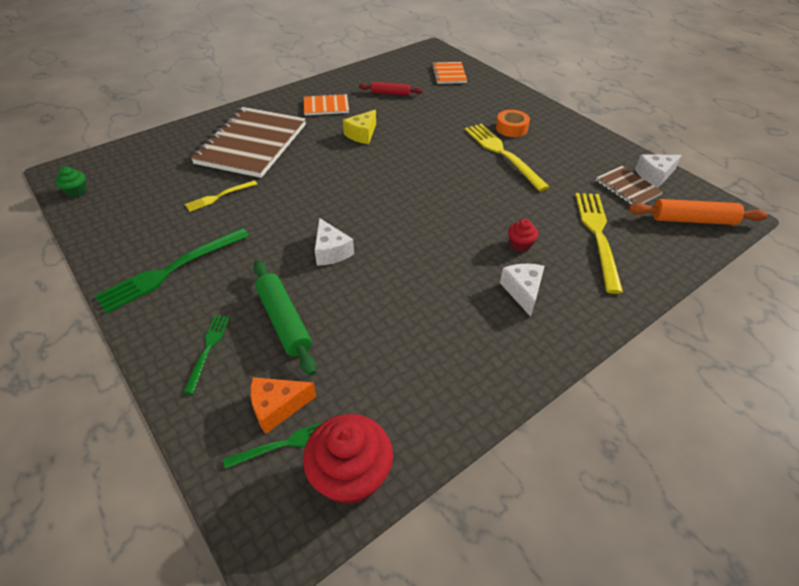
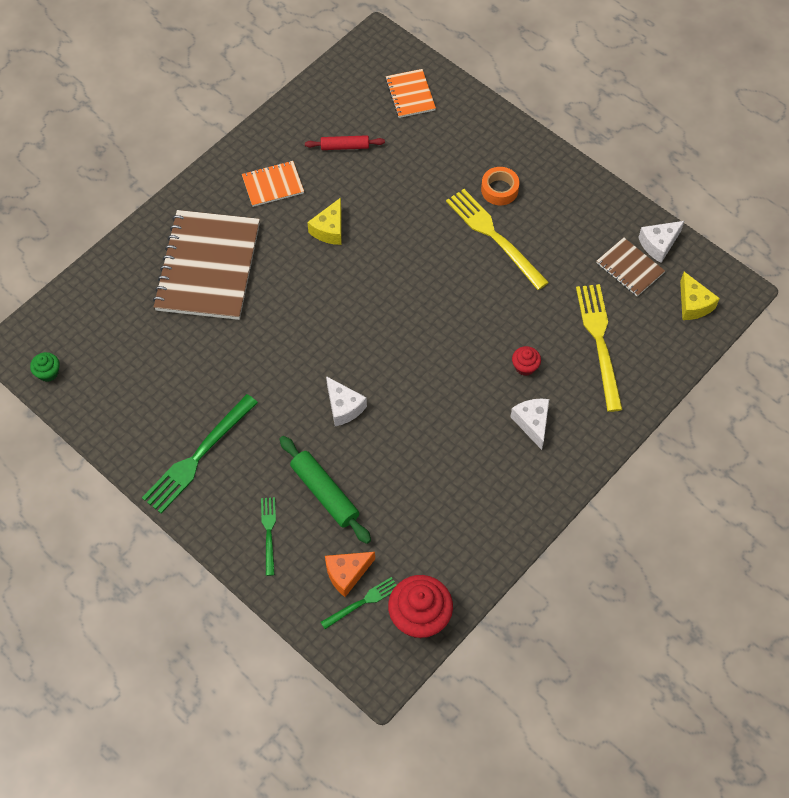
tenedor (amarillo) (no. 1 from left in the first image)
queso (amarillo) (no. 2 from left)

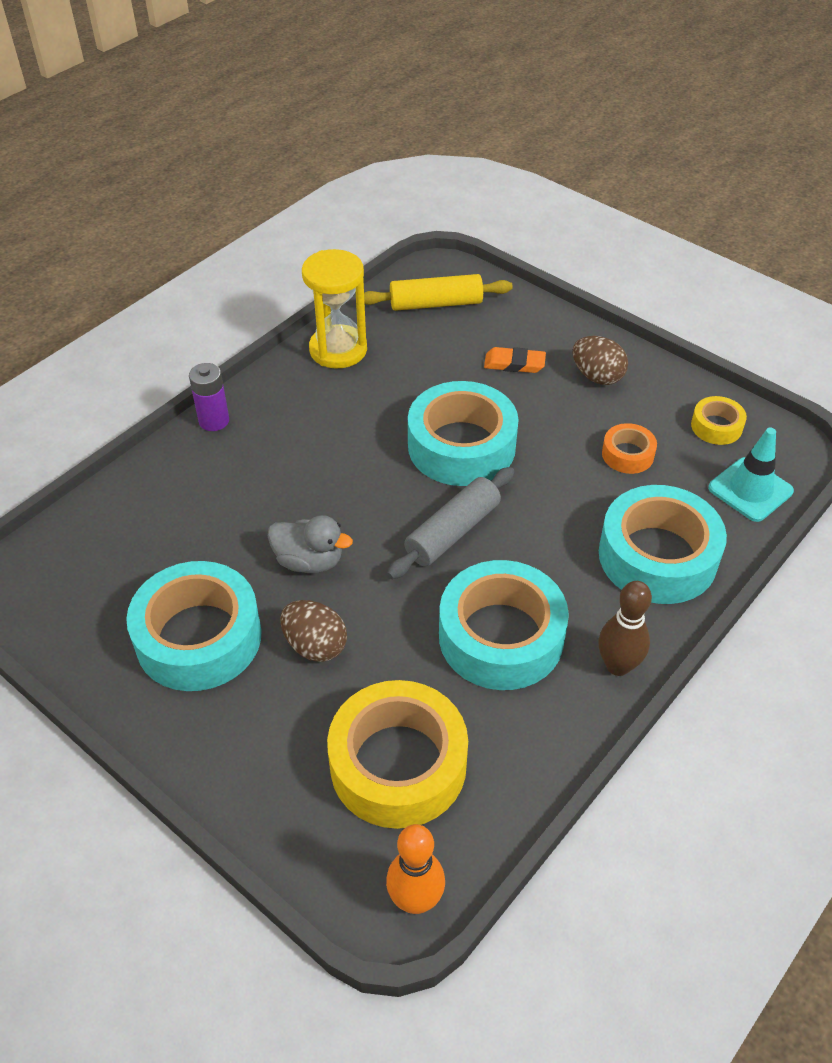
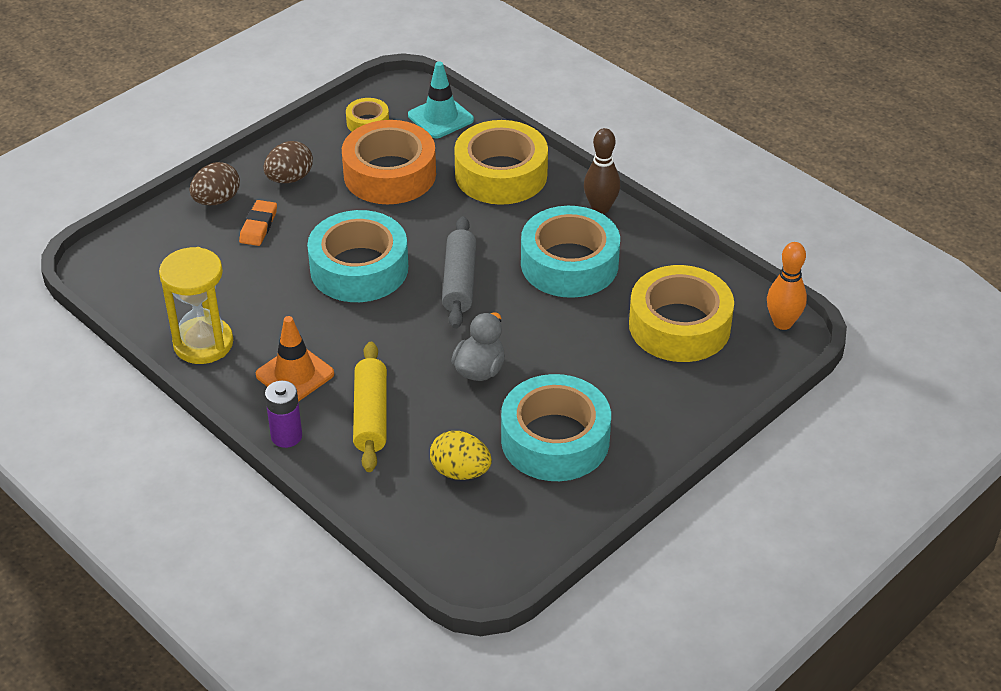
cono de tráfico (naranja)
huevo (amarillo)
huevo (marrón) (no. 1 from left)
rodillo (amarillo)
cinta adhesiva (amarillo) (no. 2 from left)
rodillo (gris)
cinta adhesiva (naranja)

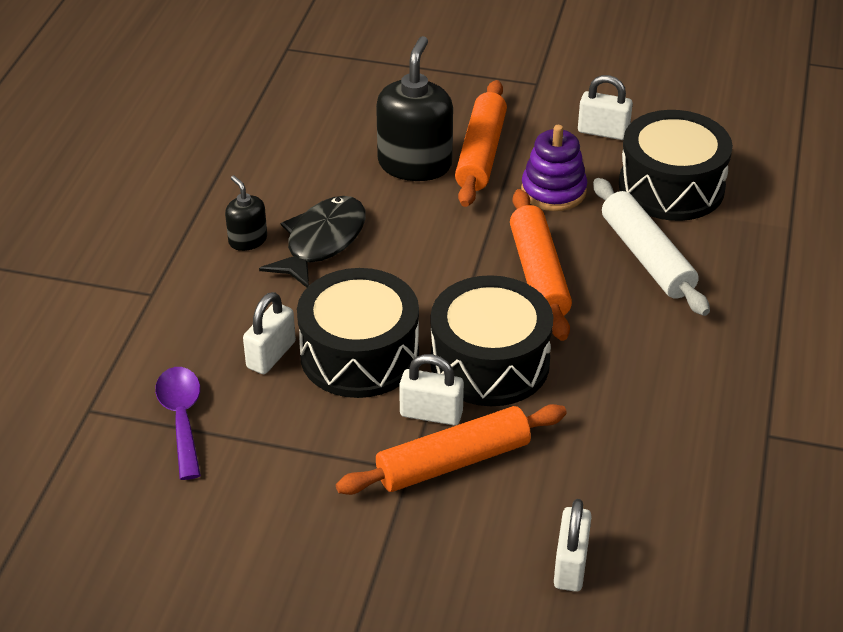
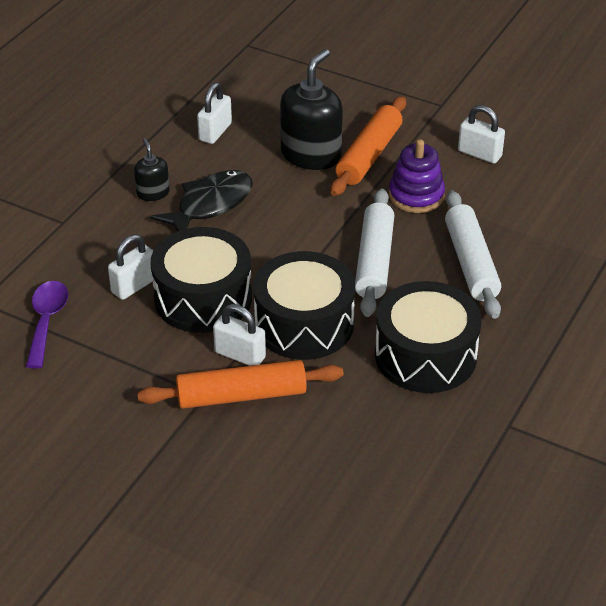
candado (blanco) (no. 2 from left)
tambor (negro) (no. 3 from left)
rodillo (blanco) (no. 1 from left)

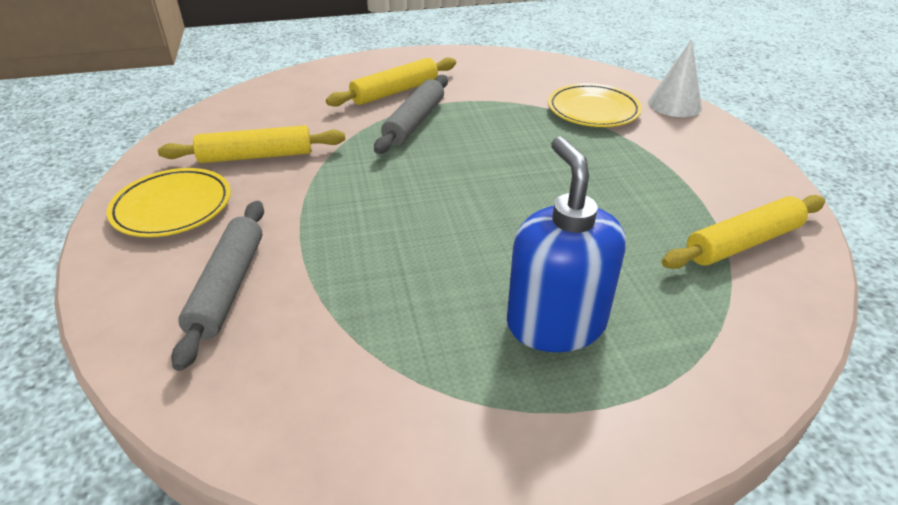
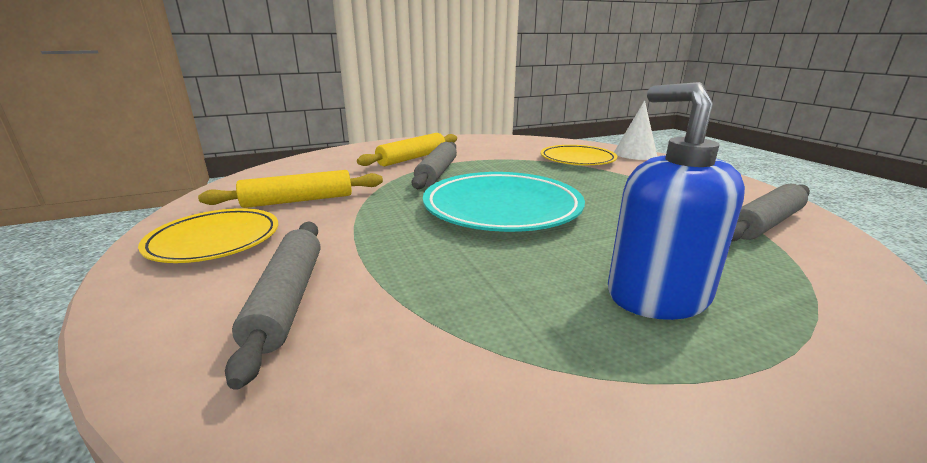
plato (turquesa)
rodillo (gris) (no. 3 from left)

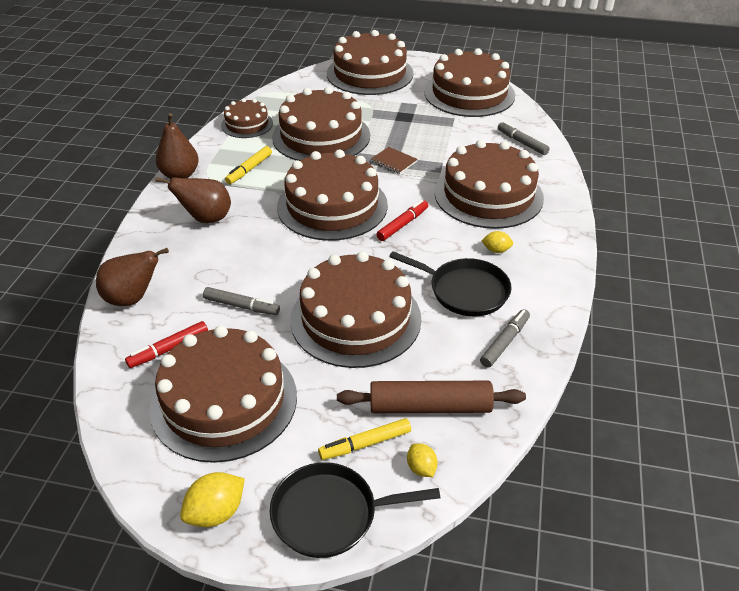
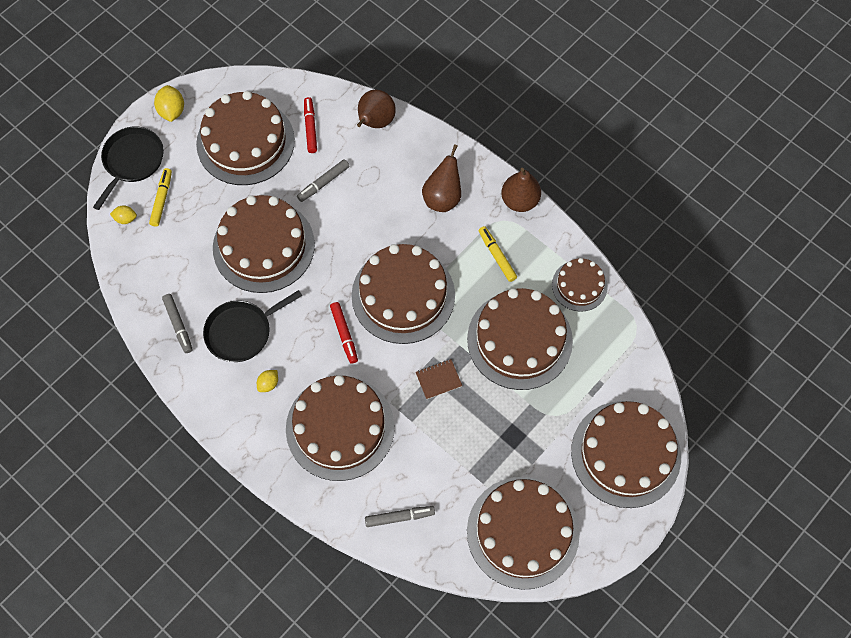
rodillo (marrón)

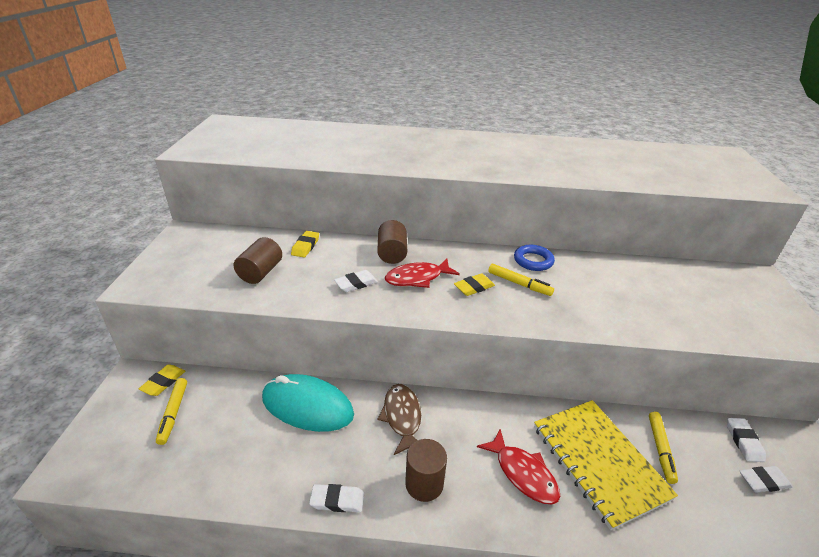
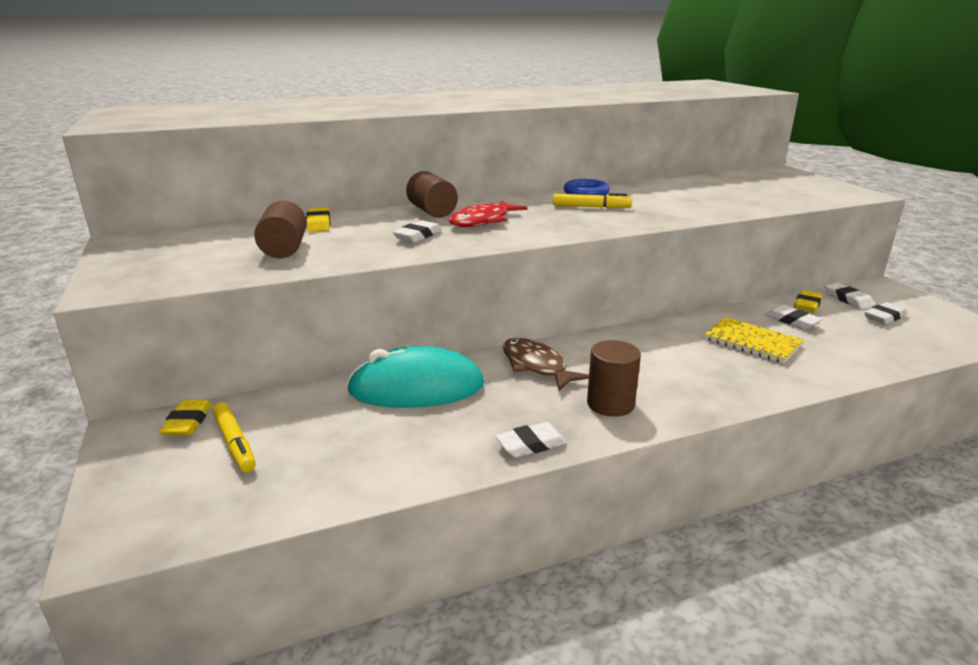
pez (rojo) (no. 2 from left in the first image)
goma de borrar (amarillo) (no. 3 from left)
goma de borrar (blanco) (no. 3 from left)
cuaderno (amarillo)

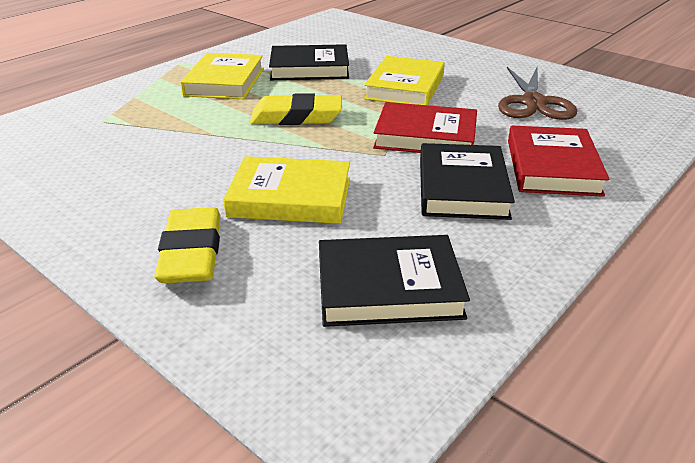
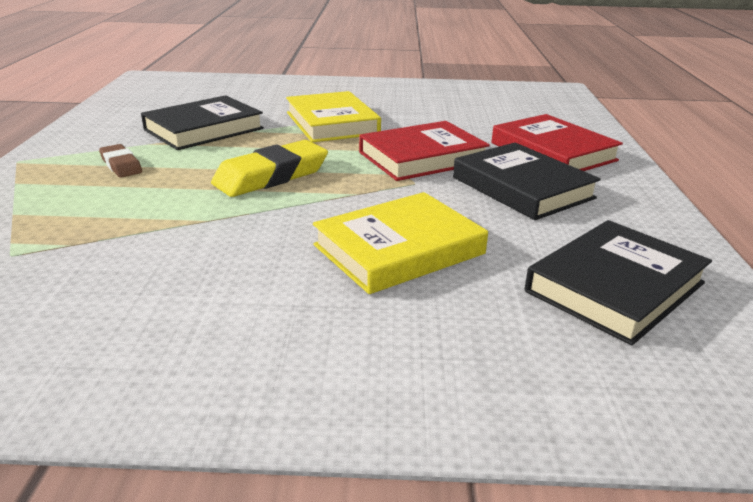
goma de borrar (amarillo) (no. 1 from left in the first image)
tijeras (marrón)
goma de borrar (marrón)

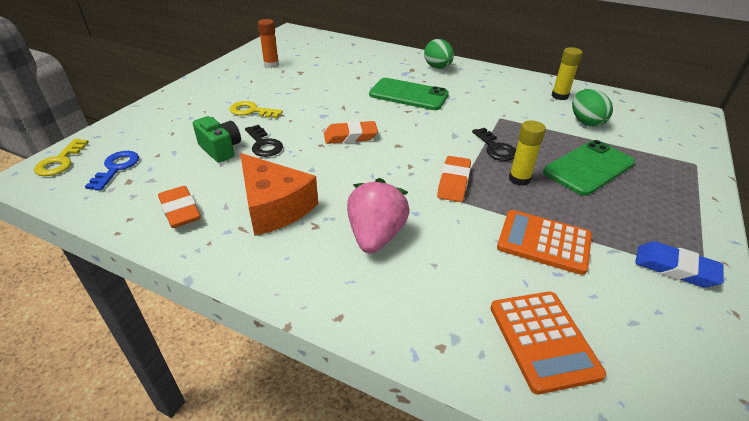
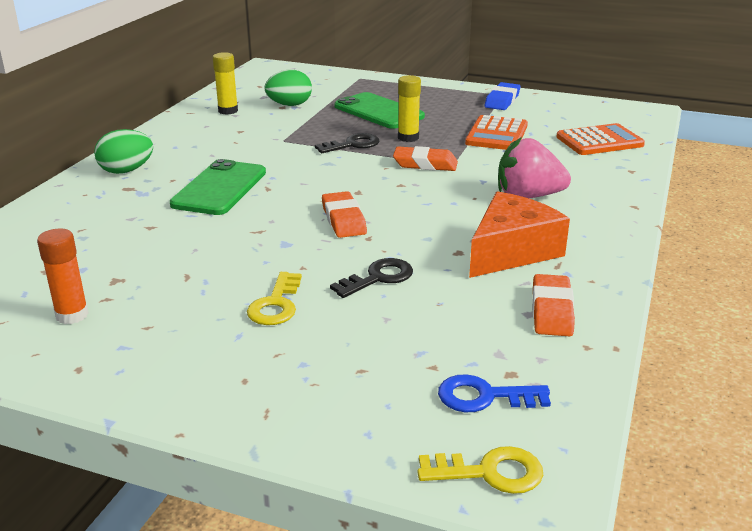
cámara (verde)
goma de borrar (naranja) (no. 3 from left)

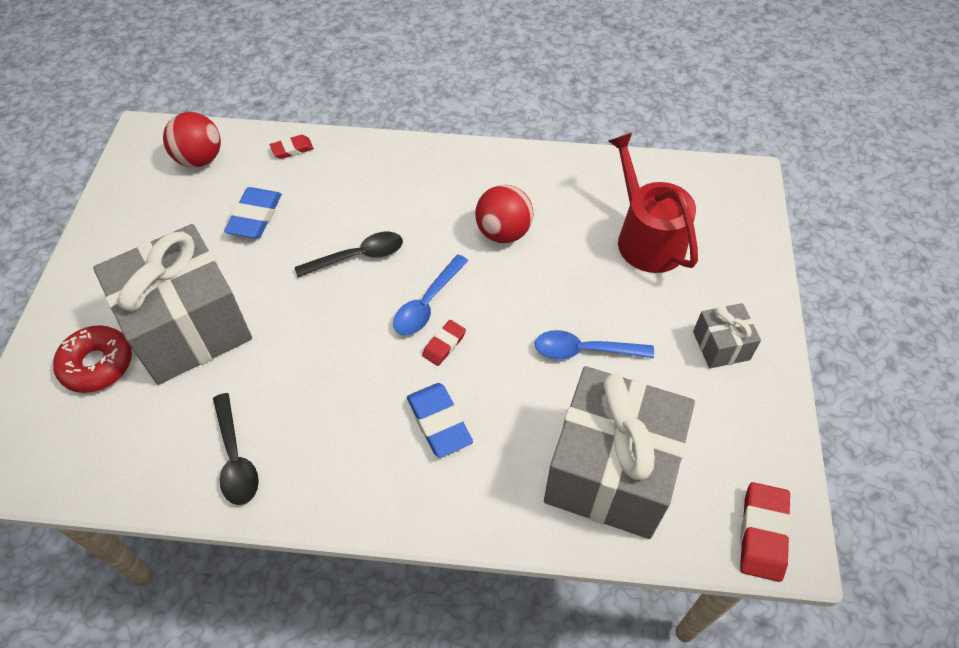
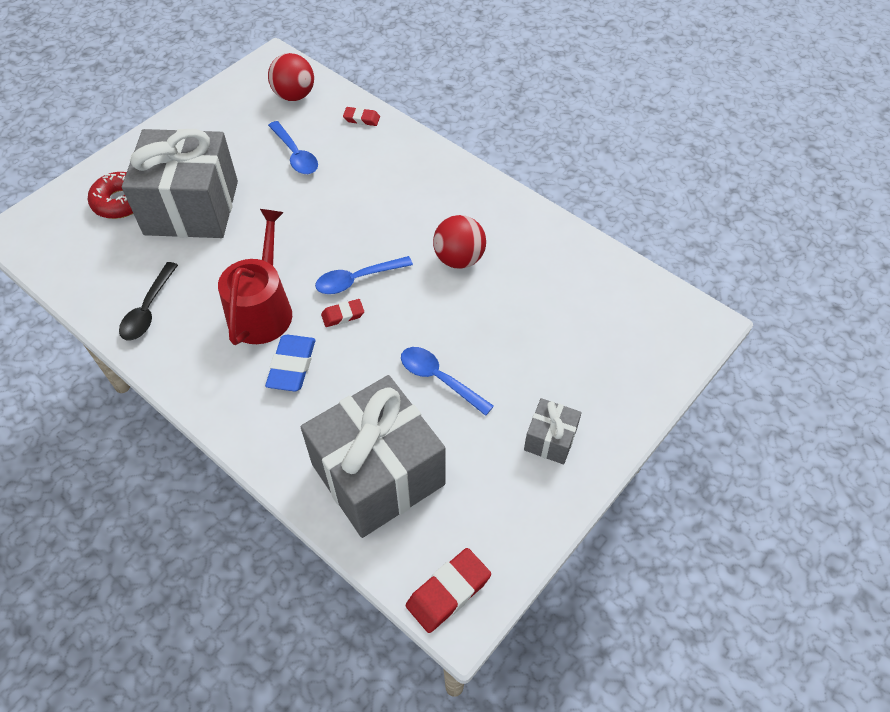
cuchara (negro) (no. 2 from left in the first image)
regadera (rojo)
cuchara (azul) (no. 1 from left)

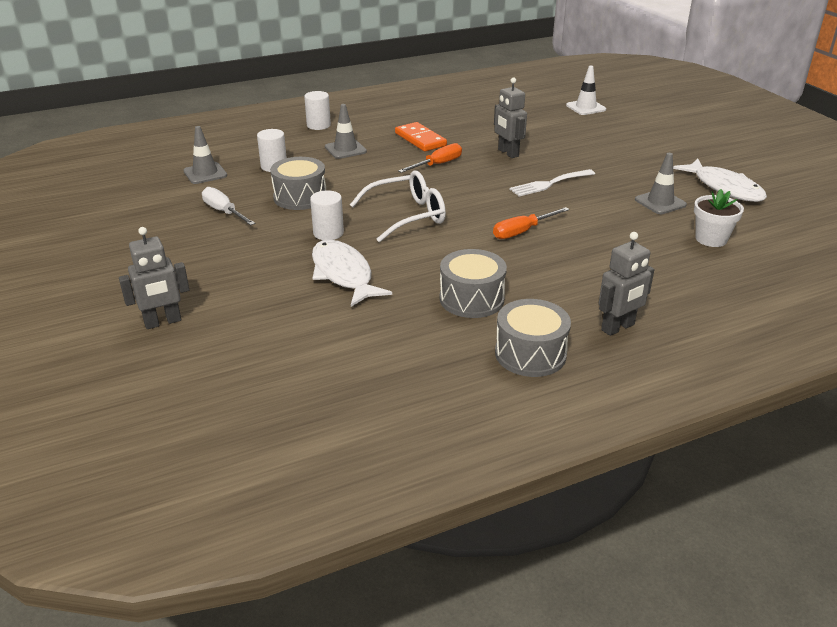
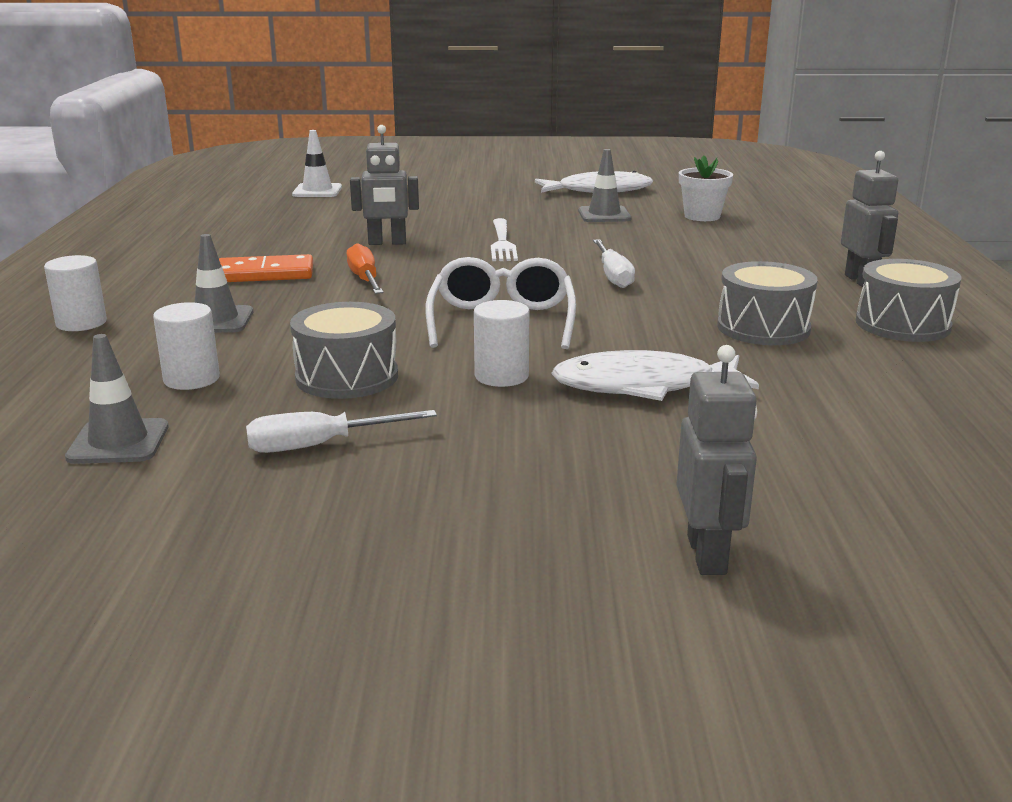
destornillador (blanco) (no. 2 from left)

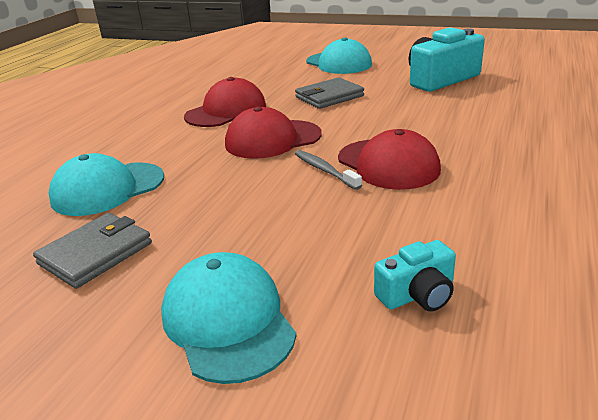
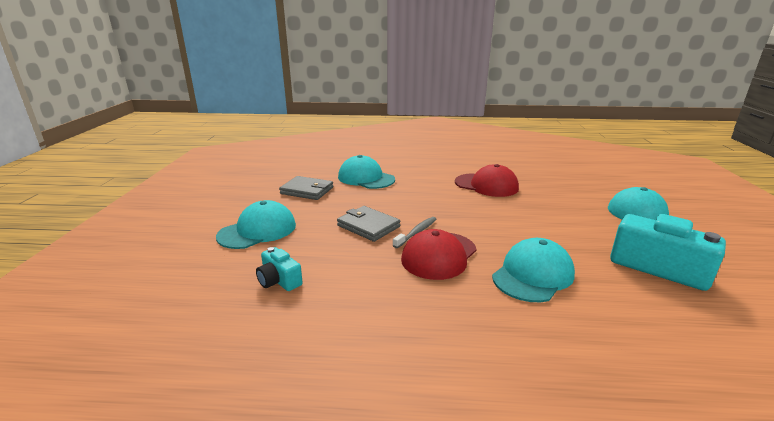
gorra (rojo) (no. 2 from left in the first image)
gorra (turquesa) (no. 3 from left)
cartera (gris) (no. 2 from left)

